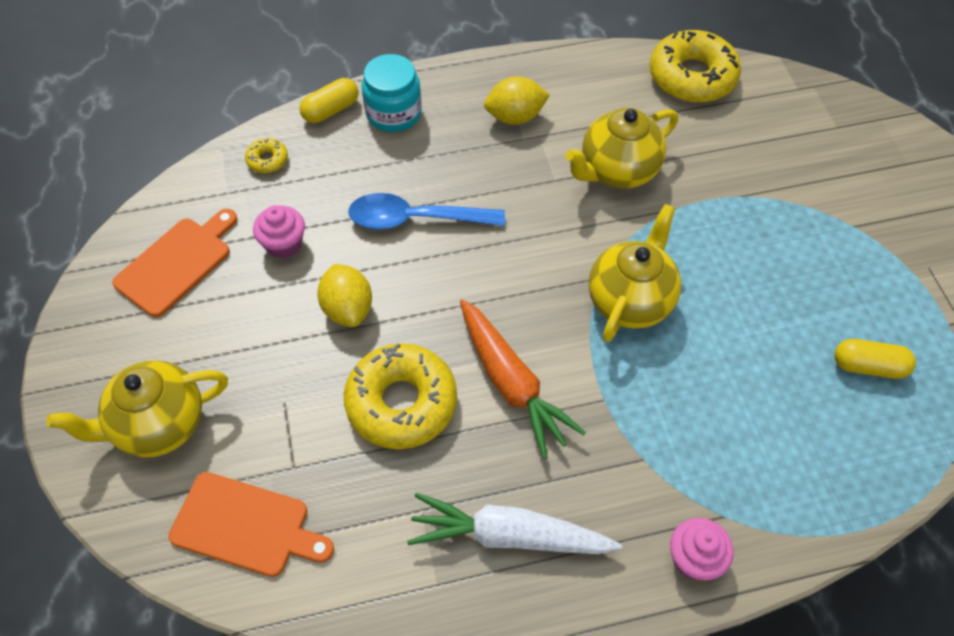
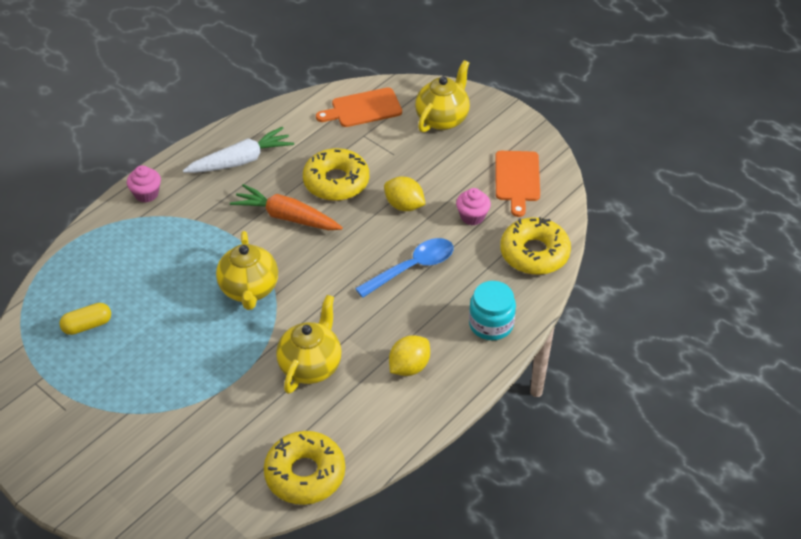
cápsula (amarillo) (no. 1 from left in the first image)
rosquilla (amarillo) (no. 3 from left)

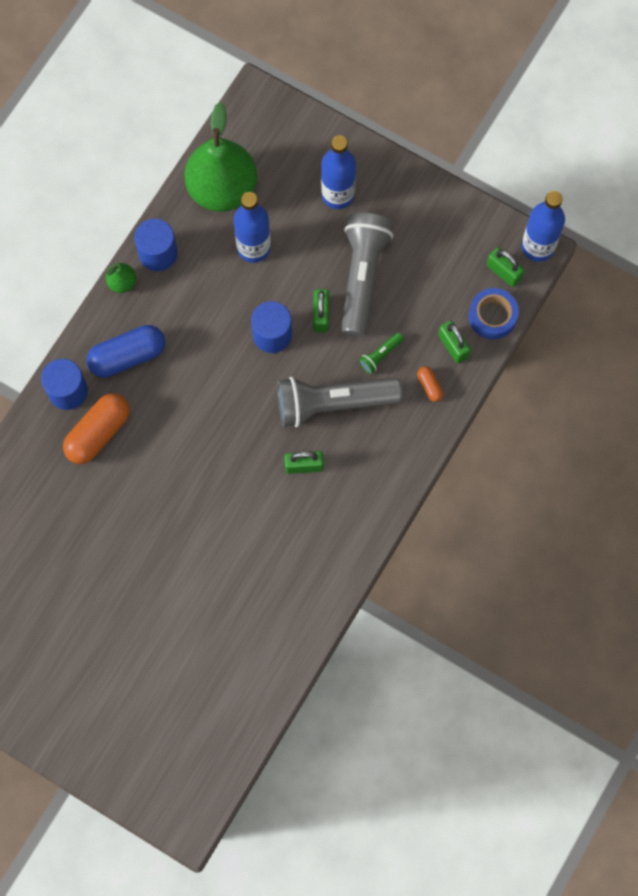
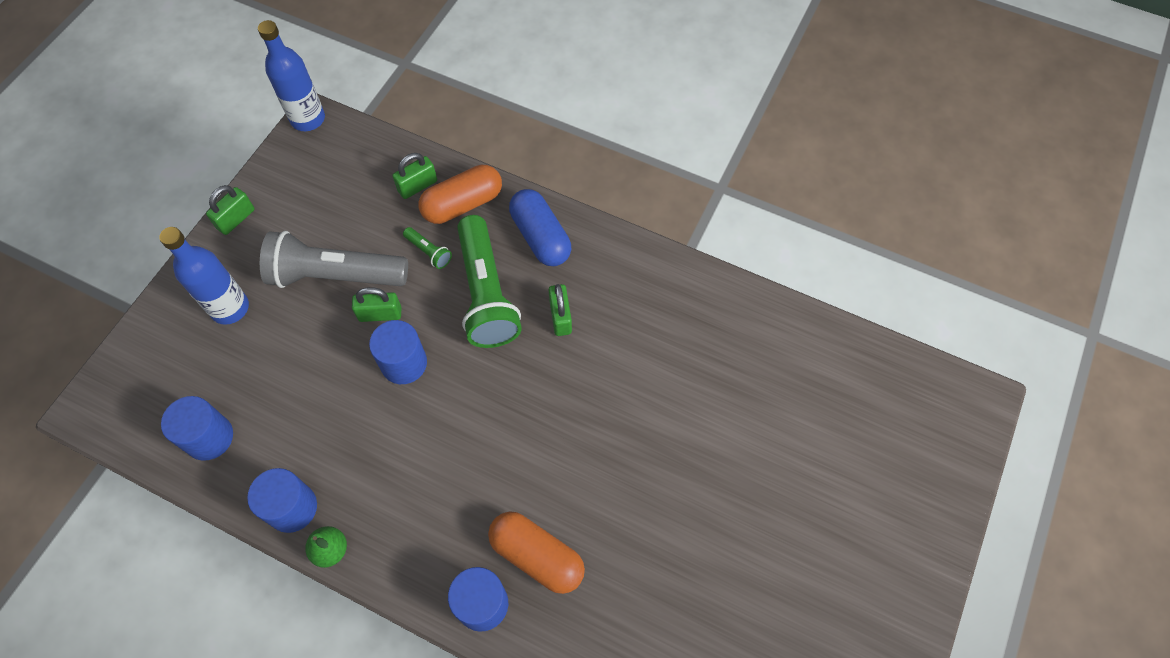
botella (azul) (no. 1 from left in the first image)
cinta adhesiva (azul)
cápsula (azul)
candado (verde) (no. 1 from left)
cilindro (azul) (no. 1 from left)
lámpara de mano (verde) (no. 2 from left)
cápsula (naranja) (no. 1 from left)

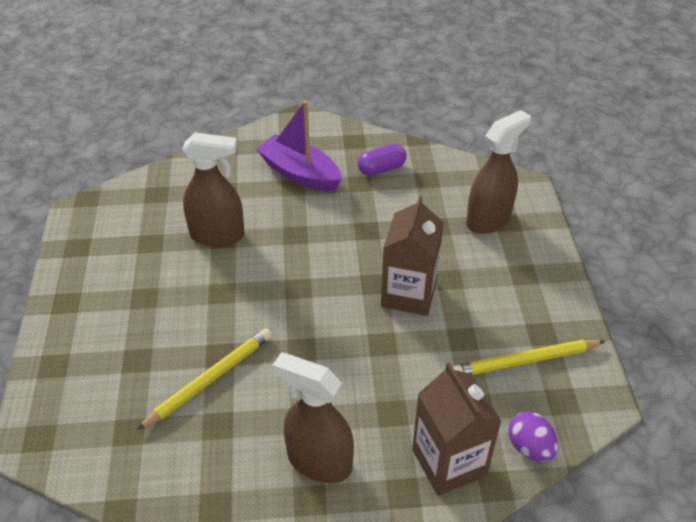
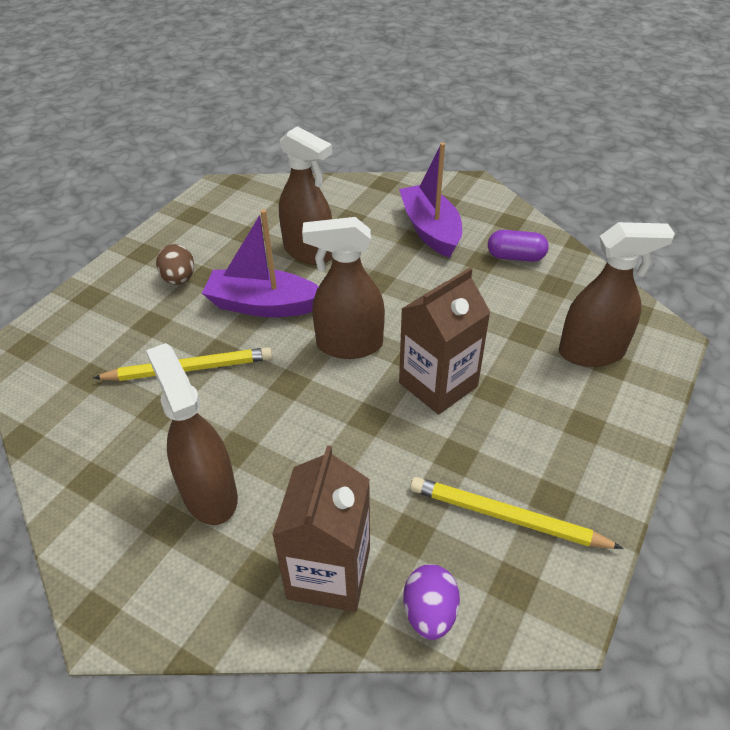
huevo (marrón)
barco (morado) (no. 1 from left)
pulverizador (marrón) (no. 3 from left)

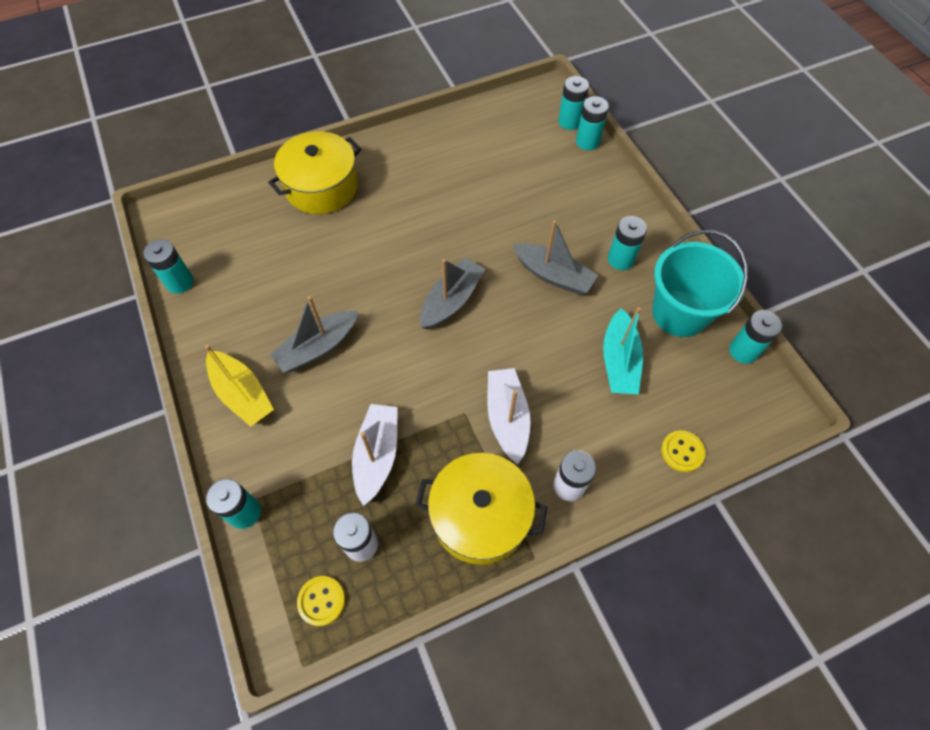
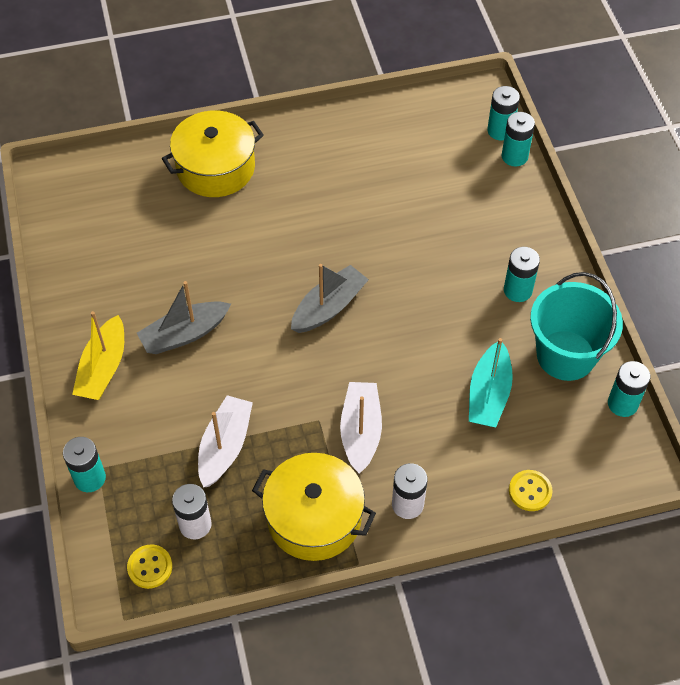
pila (turquesa) (no. 1 from left in the first image)
barco (gris) (no. 3 from left in the first image)
barco (amarillo)

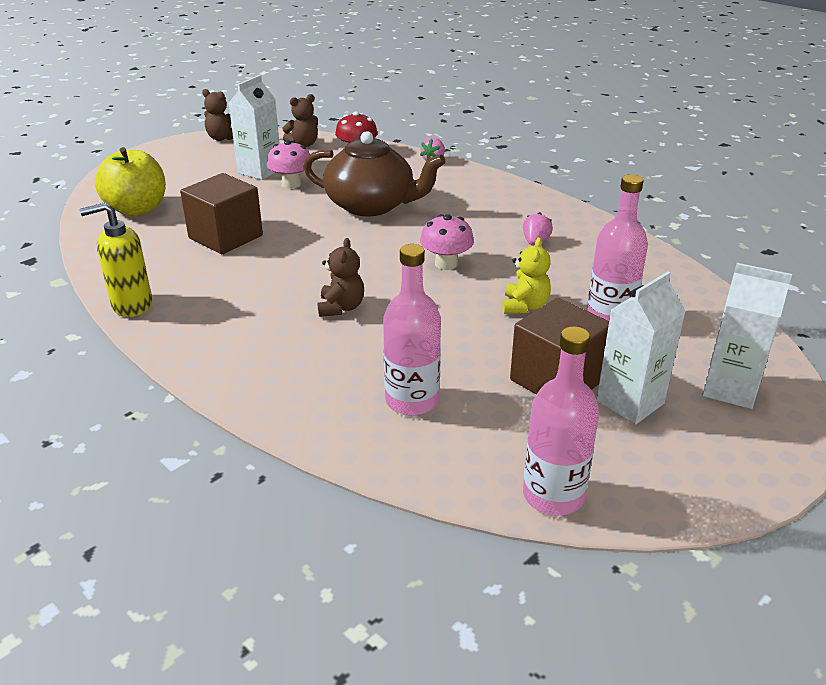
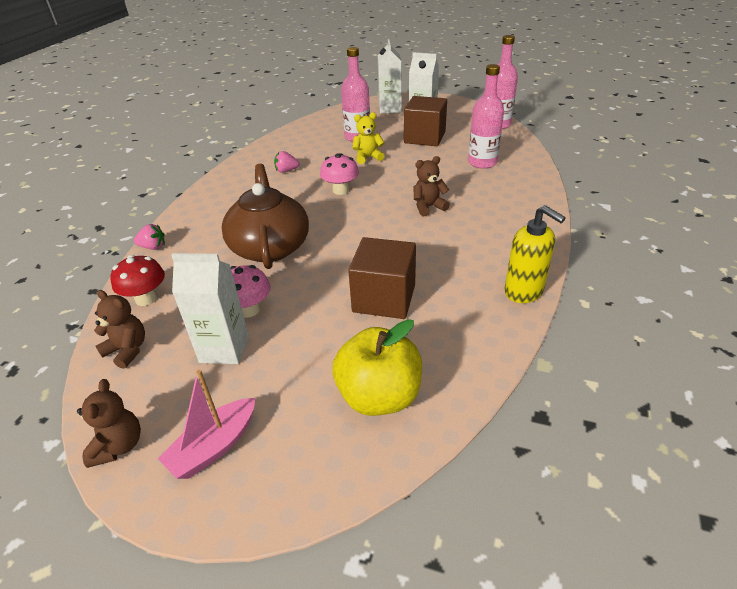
barco (rosa)

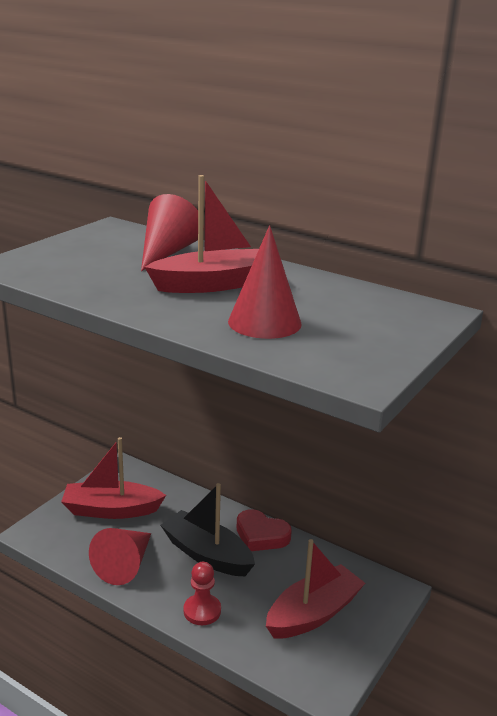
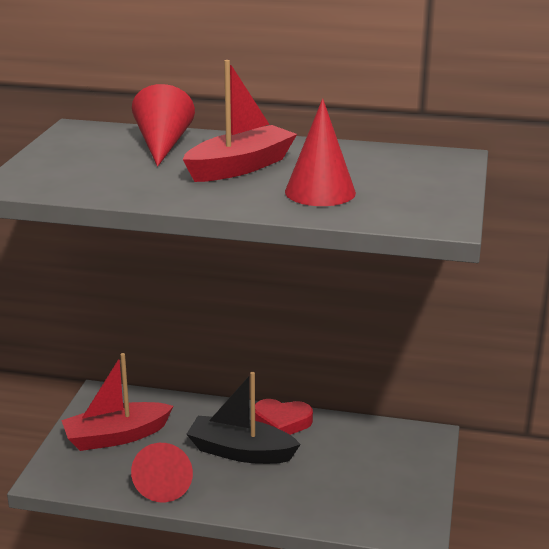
peón (rojo)
barco (rojo) (no. 3 from left in the first image)

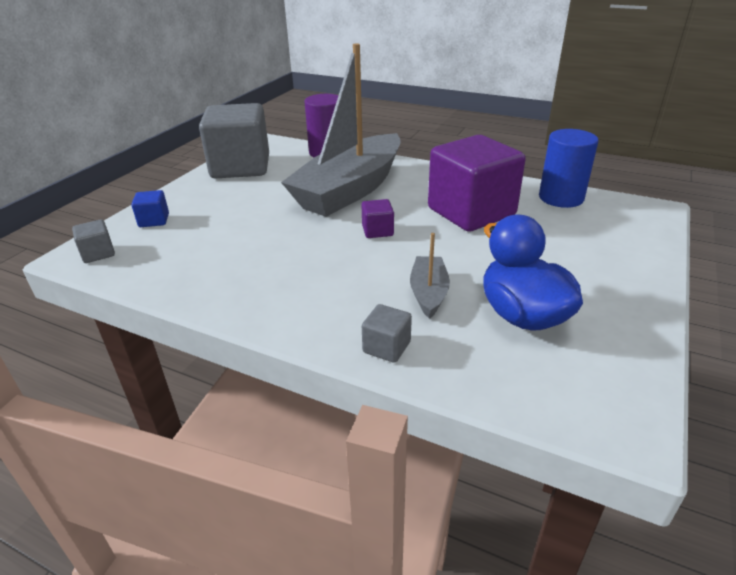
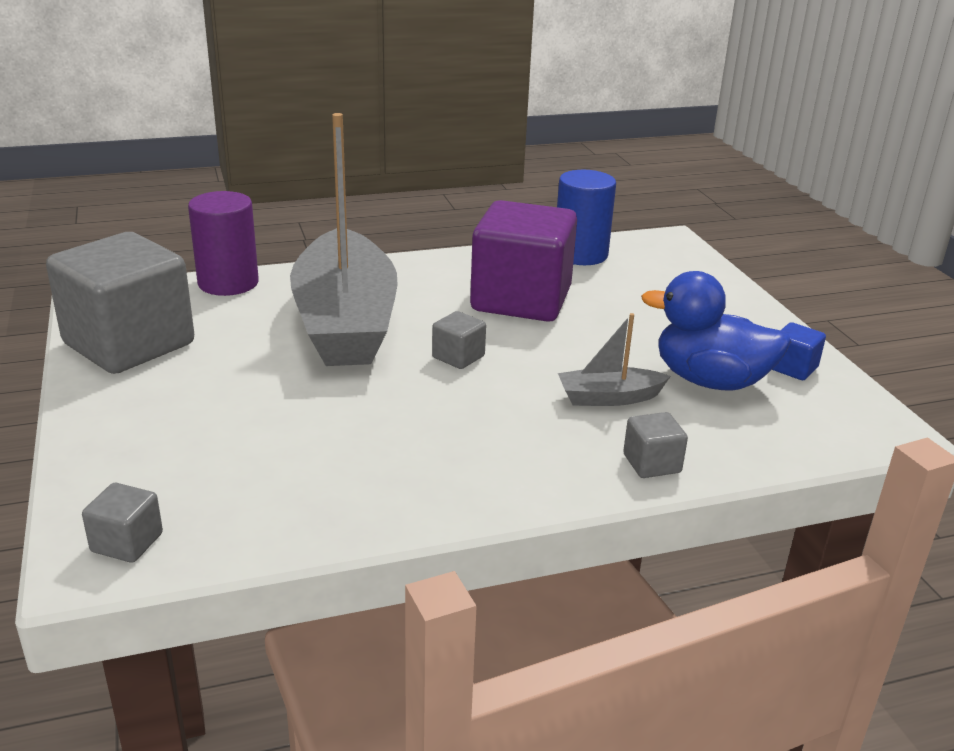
cubo (azul)
cubo (gris) (no. 3 from left)
barco (gris) (no. 2 from left)

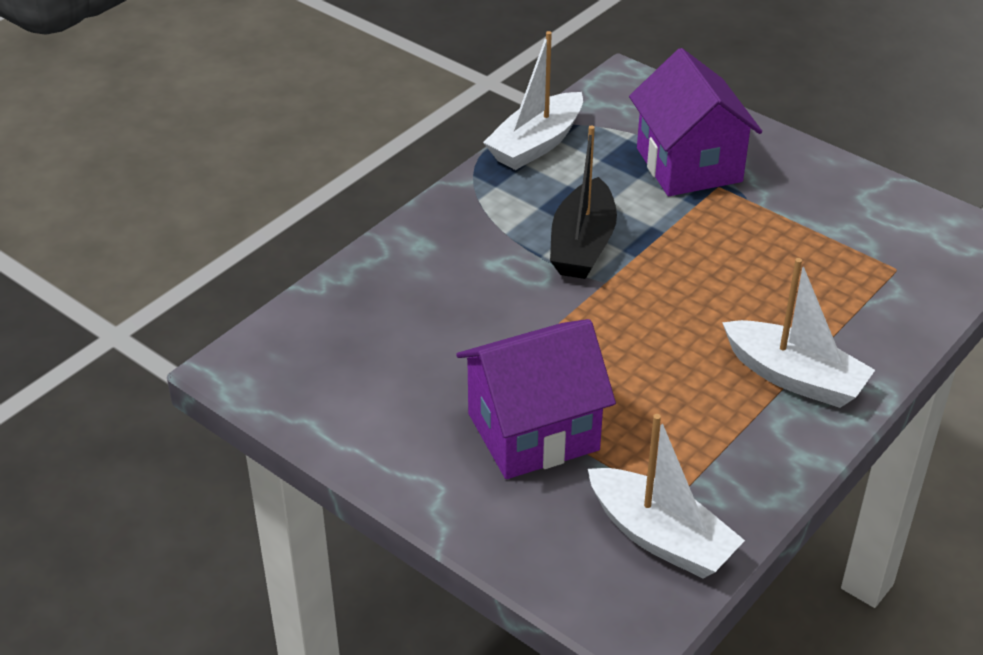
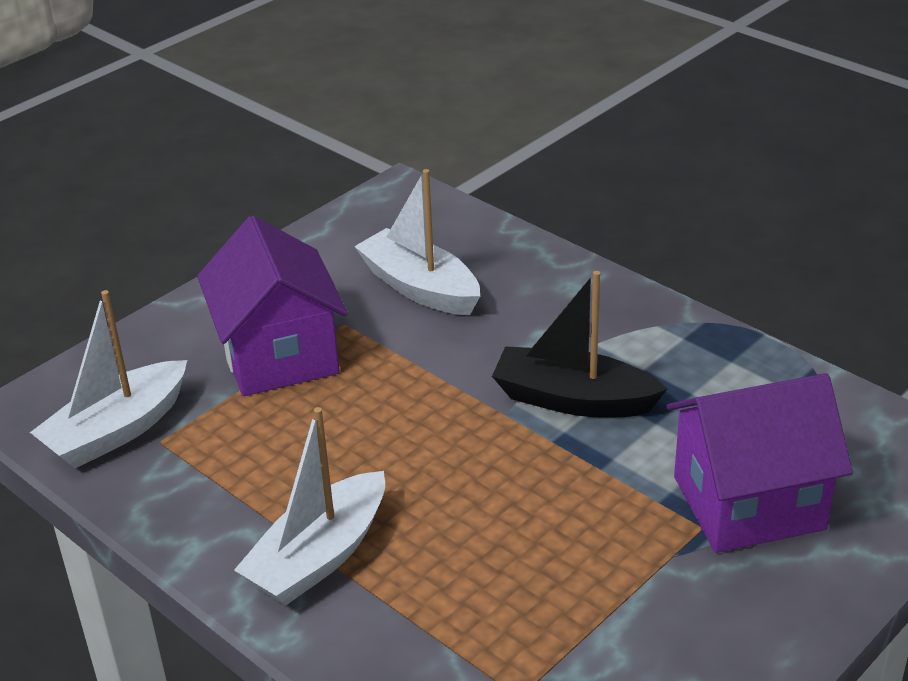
barco (blanco) (no. 3 from left)

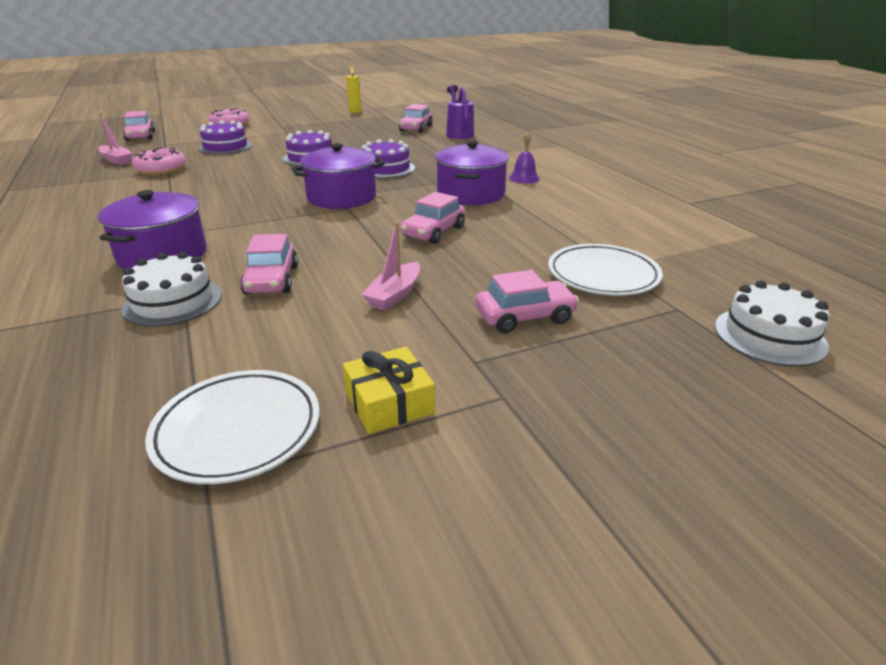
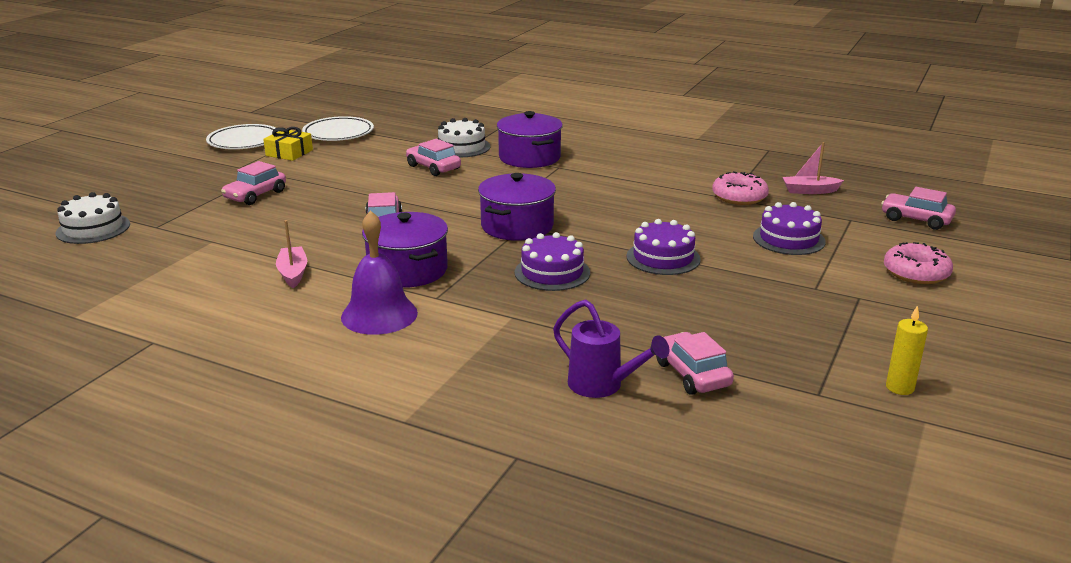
barco (rosa) (no. 1 from left)
plato (blanco) (no. 1 from left)
campana (morado)

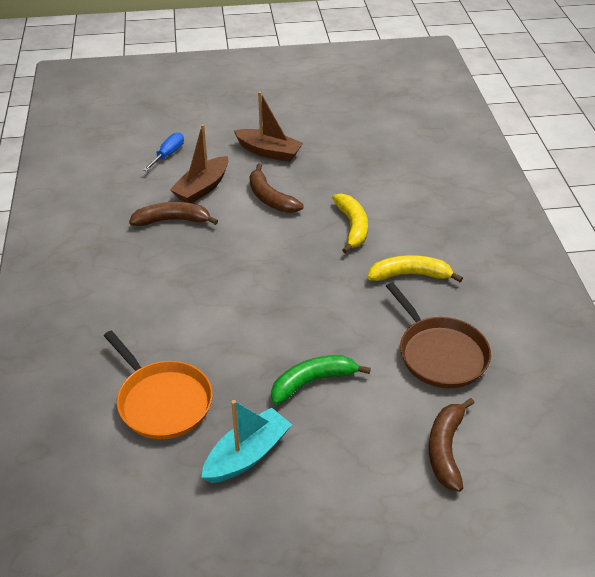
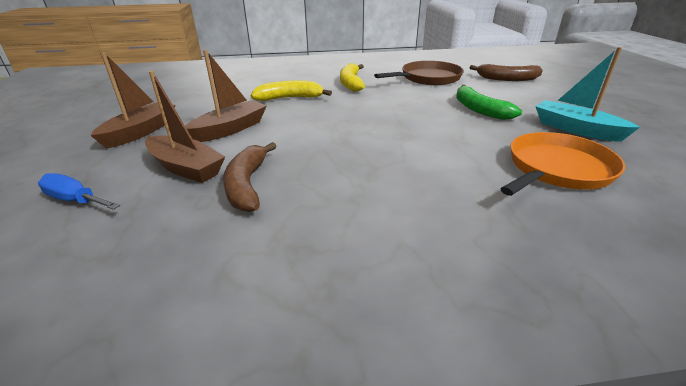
barco (marrón) (no. 3 from left)

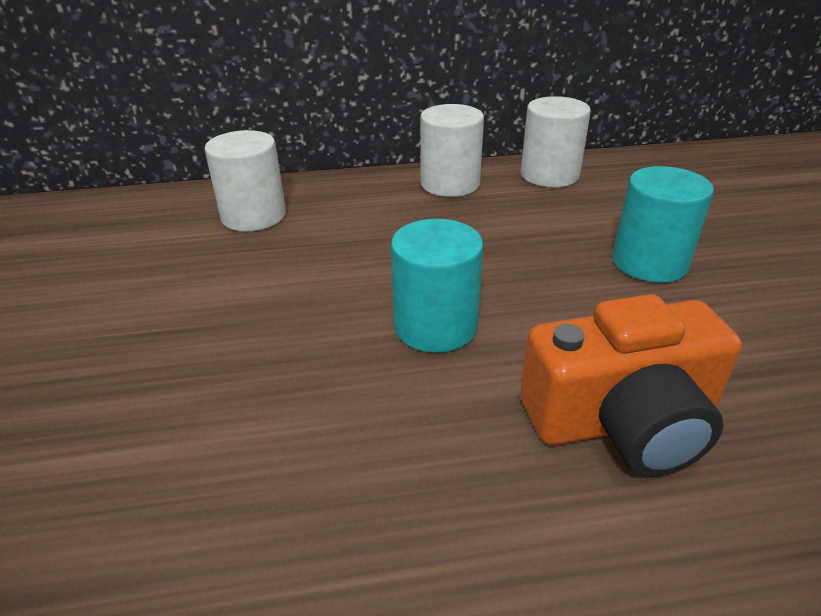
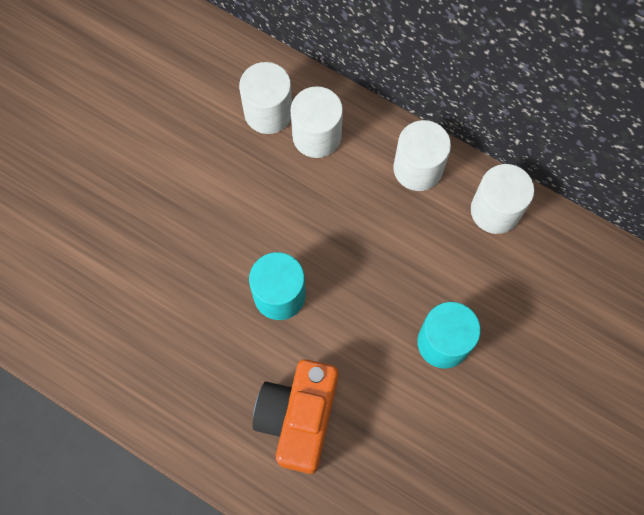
cilindro (blanco) (no. 2 from left)
cámara (naranja)

